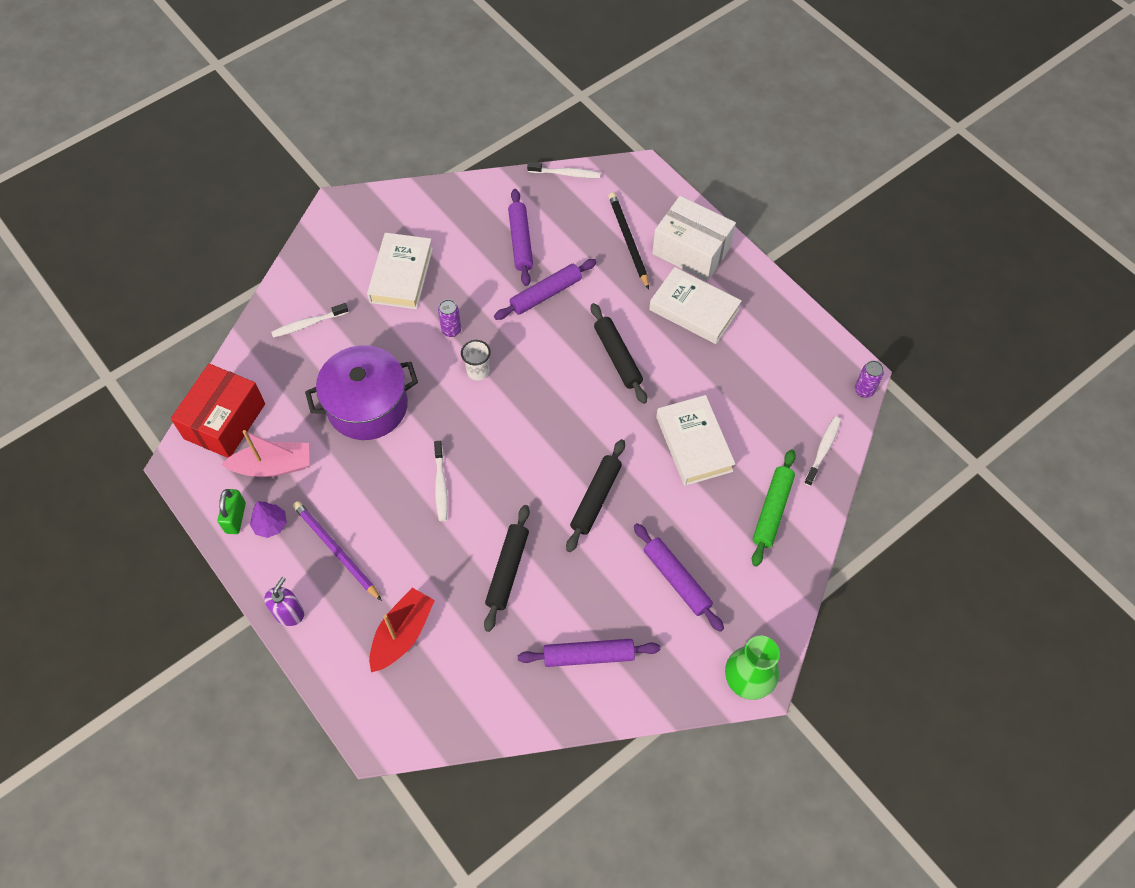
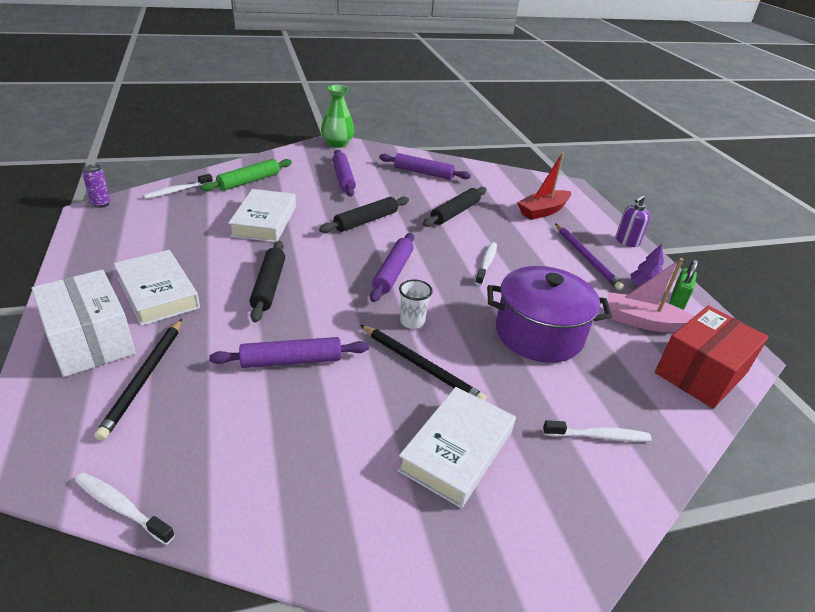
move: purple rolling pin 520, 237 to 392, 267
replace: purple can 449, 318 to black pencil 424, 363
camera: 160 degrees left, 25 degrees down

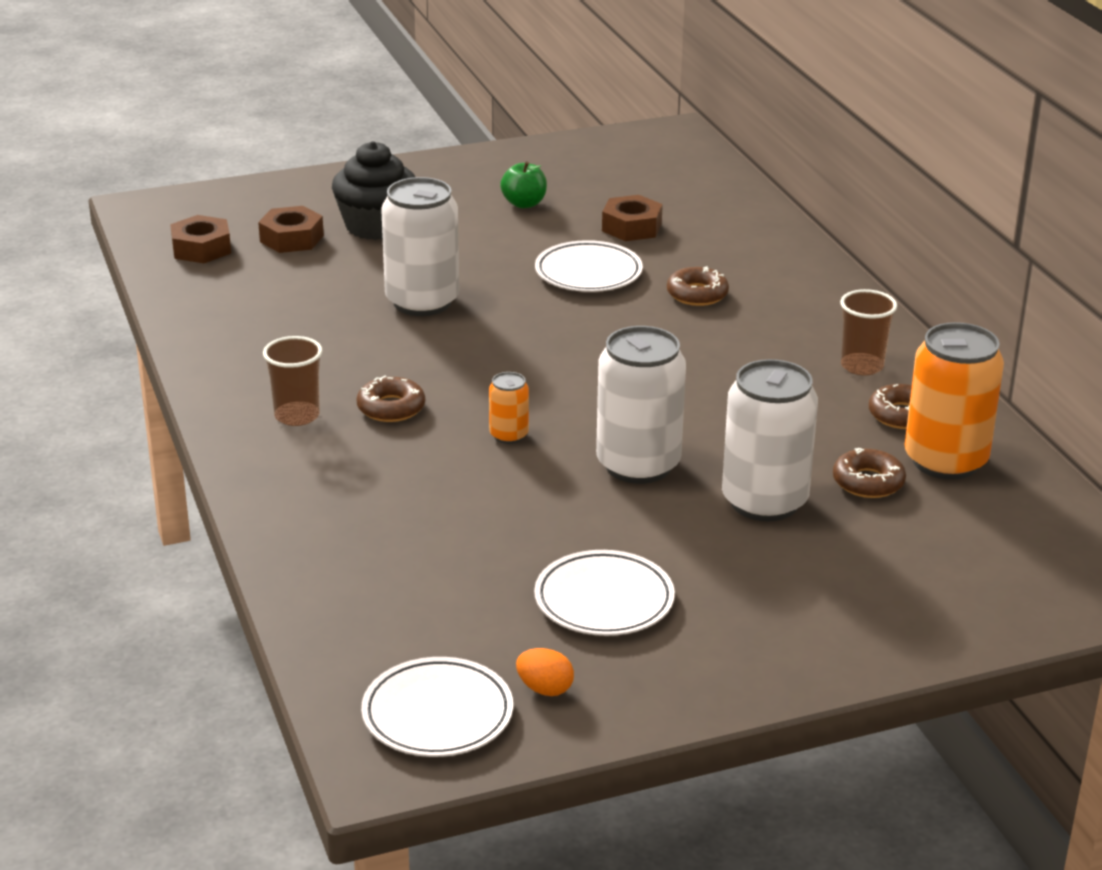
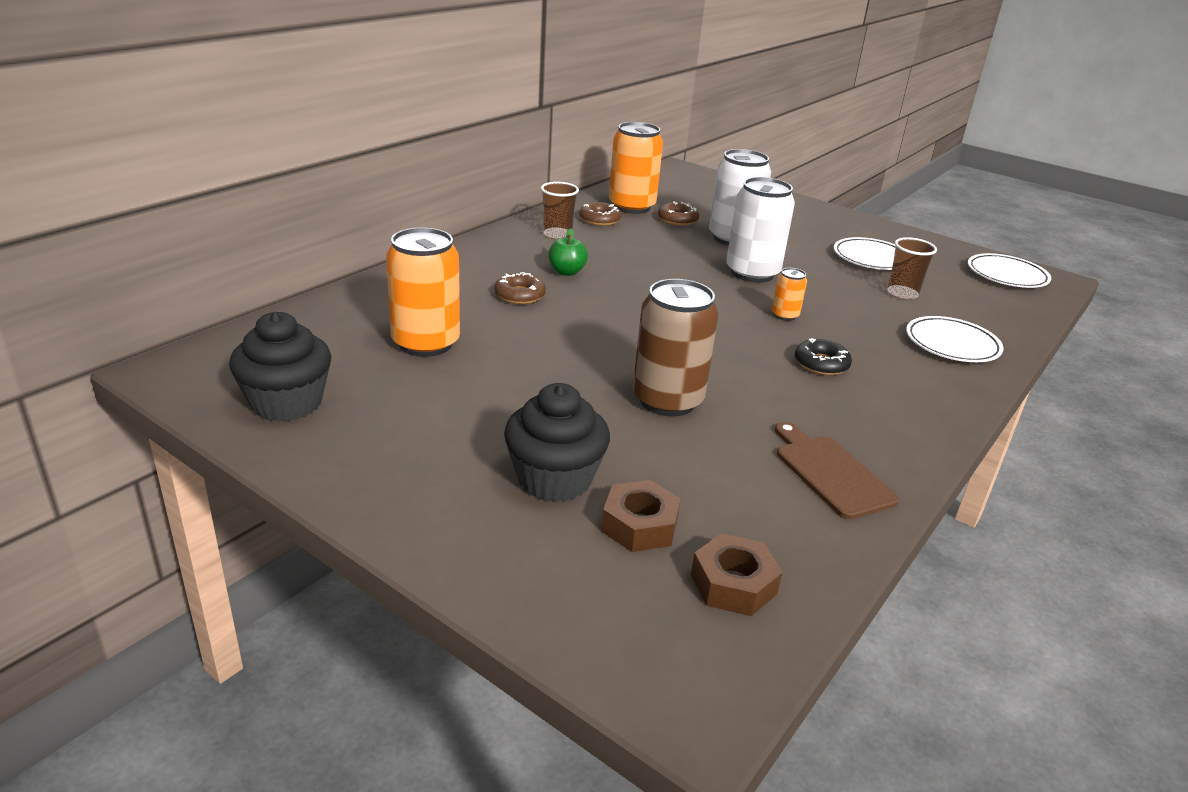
delete: orange egg 545, 672
insert: black cupcake 280, 367; brown cutting board 837, 471
move: brown cup 292, 381 to 912, 268; green apple 523, 184 to 568, 252; white plate 589, 266 to 955, 339
replace: brown nut 632, 218 to orange can 423, 292
recolor: brown donut 390, 399 to black donut 823, 356; white can 420, 246 to brown can 675, 347
camera: 125 degrees left, 0 degrees up

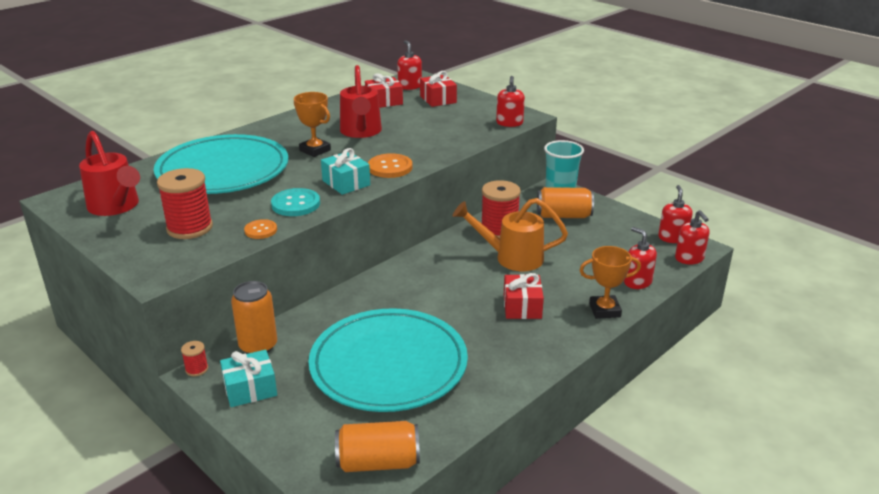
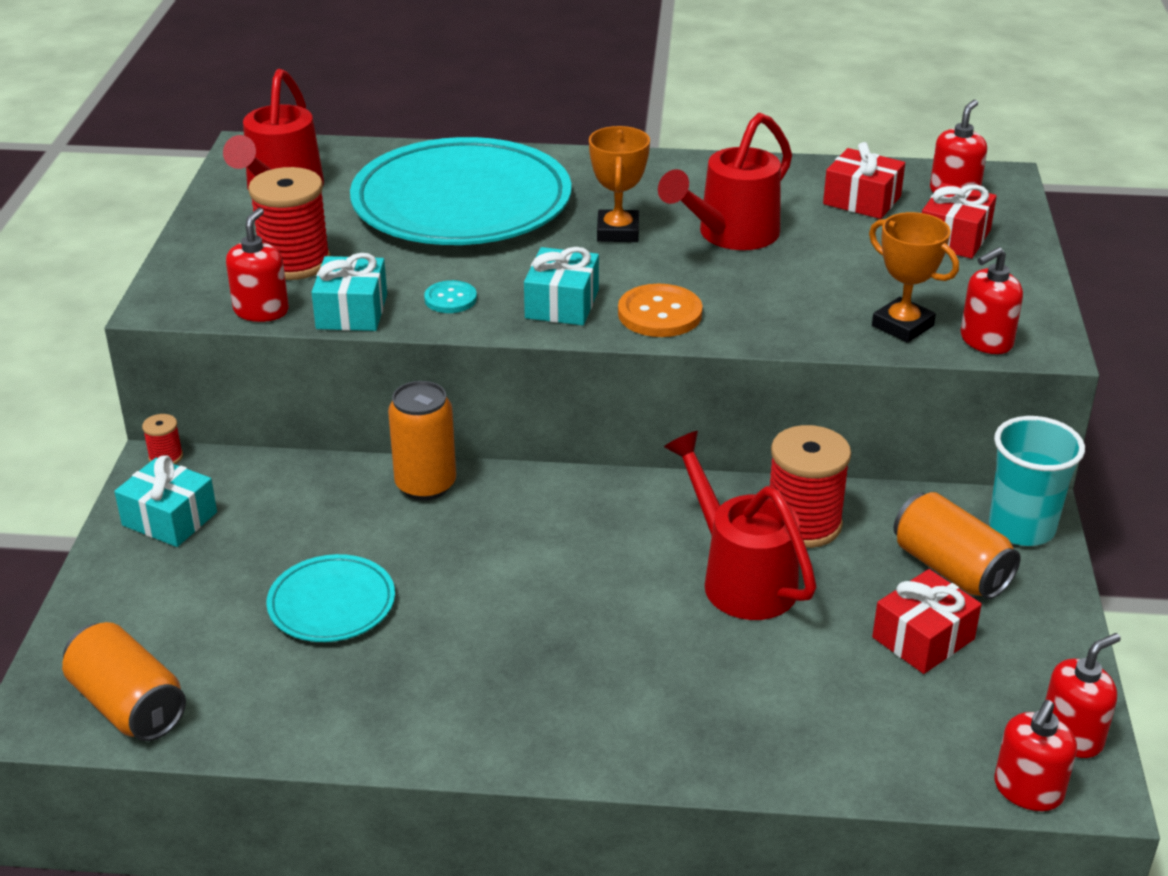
move: orange can 254, 317 to 422, 440; red gift 524, 296 to 927, 621; orange trophy 610, 282 to 914, 277; red soap dispenser 640, 258 to 257, 265
replace: orange button 260, 229 to turquoise gift 349, 292
recolor: orange watering can 510, 234 to red watering can 740, 525
resize: turquoise button 295, 202 = 450, 296 x0.63; turquoise plate 388, 360 = 330, 598 x0.48
camera: 50 degrees right, 5 degrees up

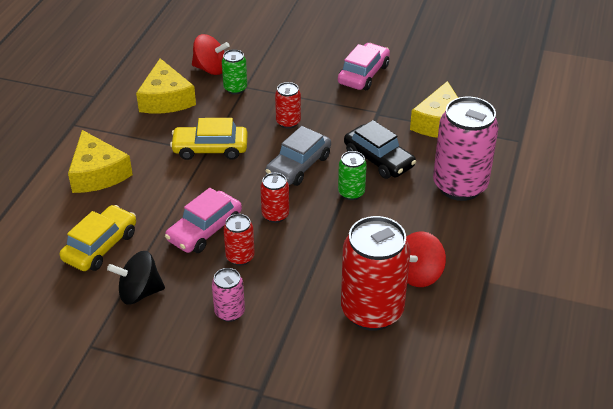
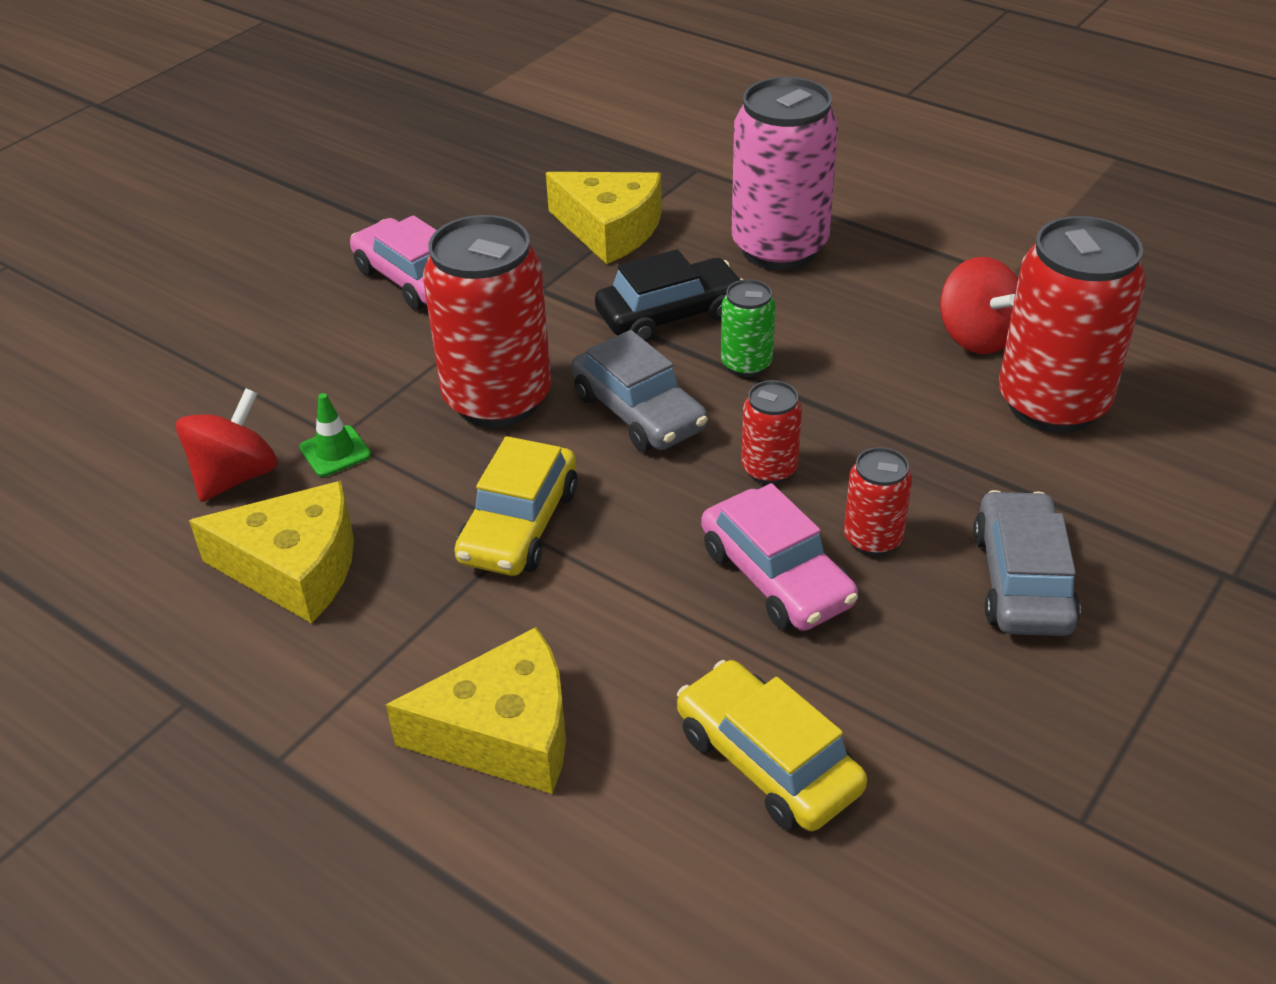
delete: black spinning top 136, 278
replace: pink can 228, 295 to grey car 1027, 563; green can 234, 71 to green traffic cone 335, 435
resize: red can 288, 105 = 487, 321 x2.07
camera: 70 degrees left, 0 degrees up

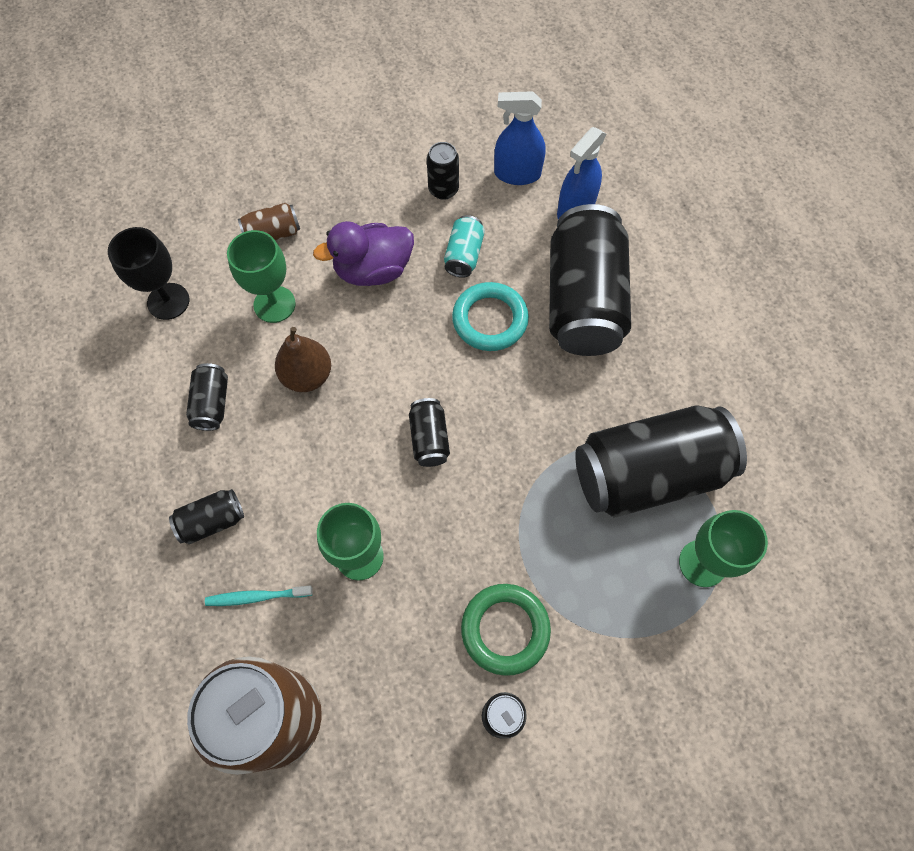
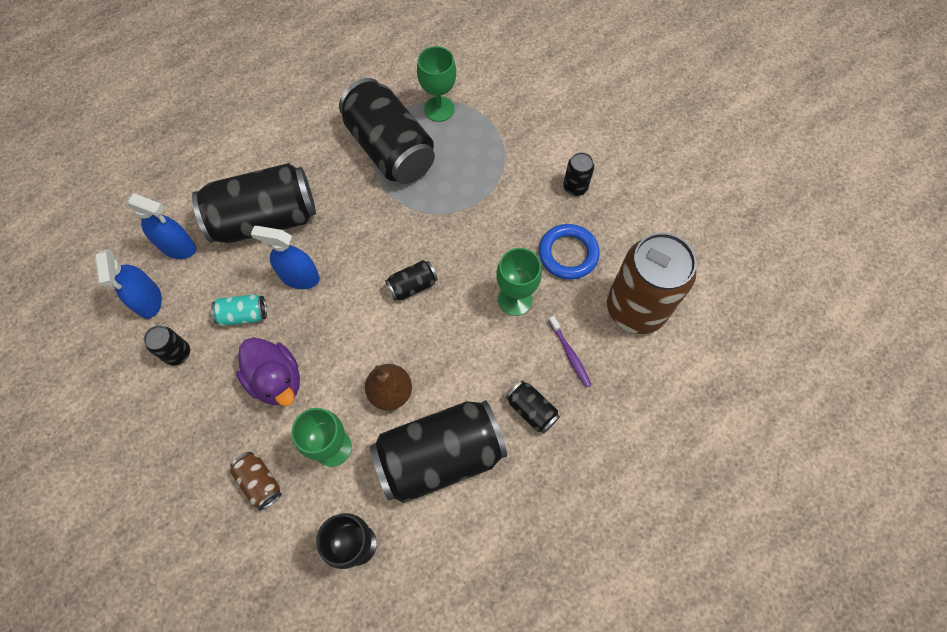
delete: green ring 506, 630
insert: blue ring 569, 251
replace: turquoise ring 490, 316 to blue spray bottle 285, 257
recolor: turquoise toothbrush 259, 596 to purple toothbrush 570, 351
resize: black can 207, 397 = 438, 451 x2.30
camera: 110 degrees left, 0 degrees up

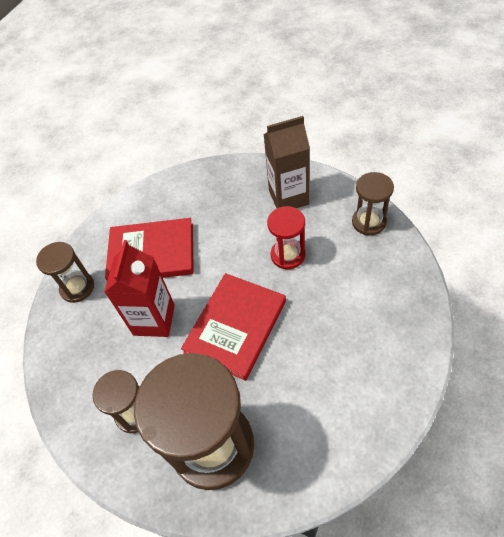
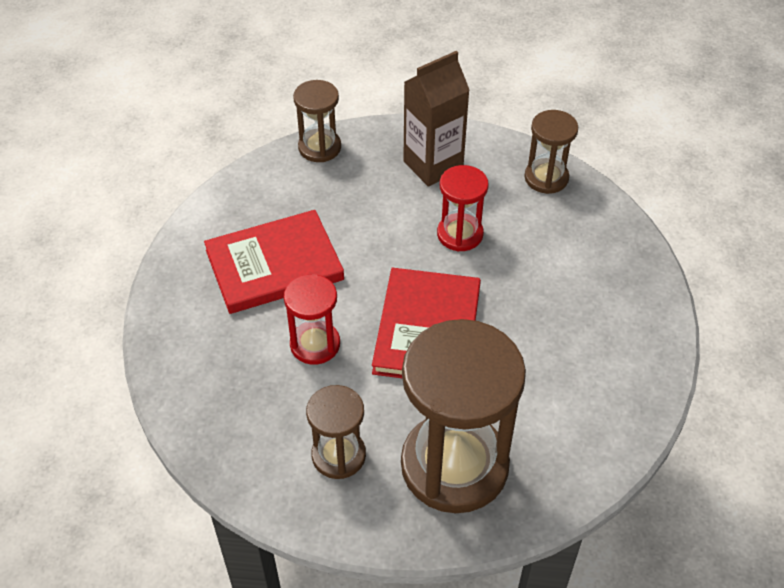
move: brown hourglass 65, 272 to 317, 121
replace: red carton 139, 288 to red hourglass 312, 319
camera: 25 degrees left, 5 degrees down

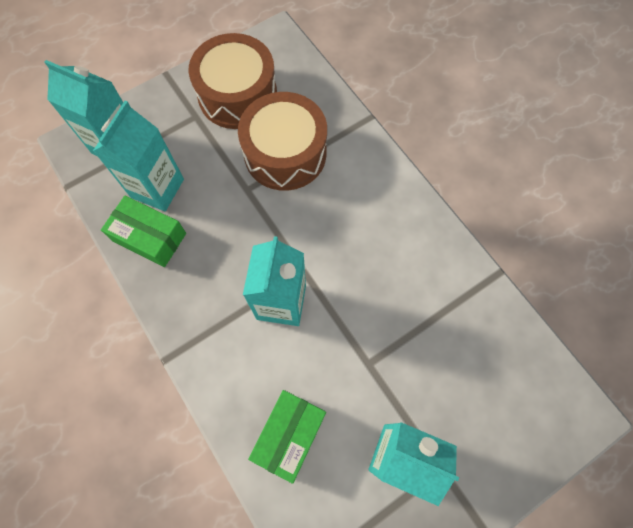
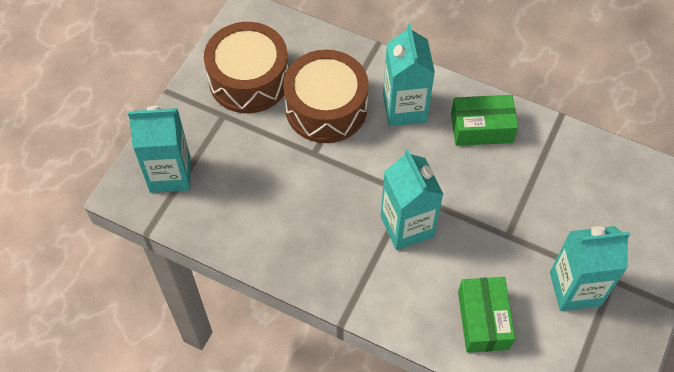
move: turquoise carton 138, 156 to 409, 75; green box 143, 231 to 484, 120
camera: 30 degrees left, 10 degrees down

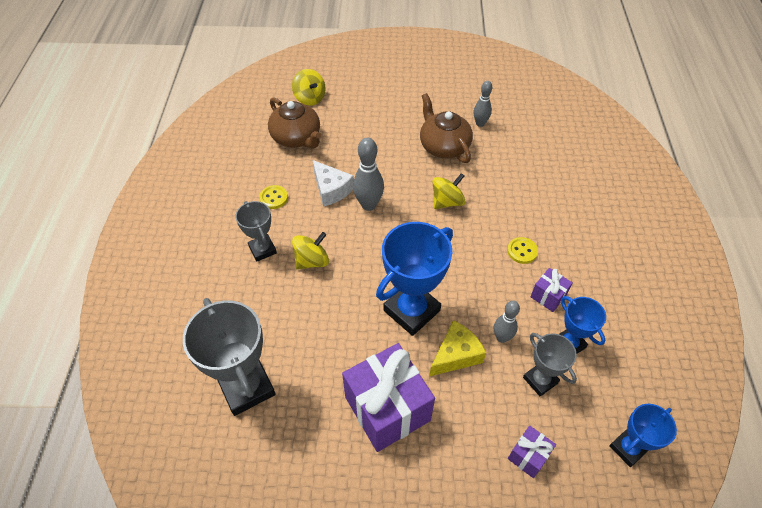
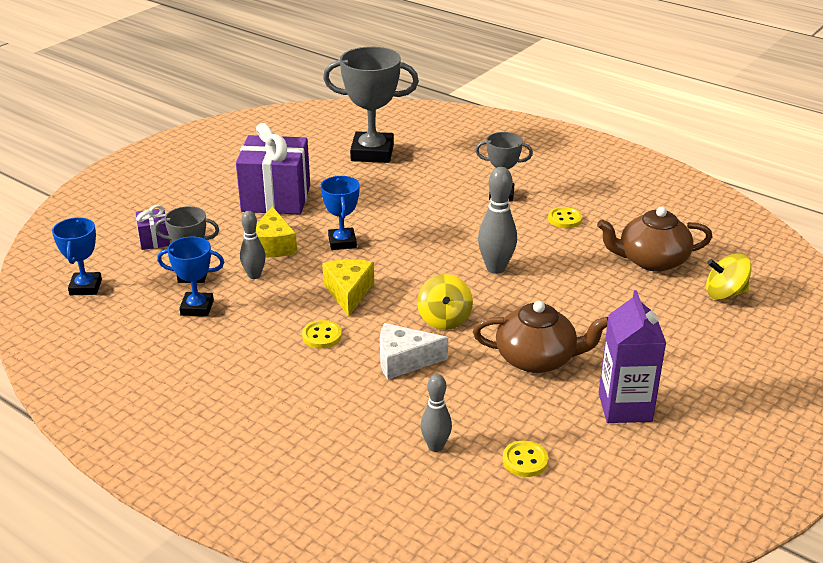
delete: yellow spinning top 310, 251; purple gift 551, 290
insert: yellow cheese 348, 288; yellow button 525, 459; purple carton 632, 356
move: white cheese 333, 183 to 414, 351; grey bowling pin 482, 104 to 436, 413
resize: blue trophy 414, 279 = 340, 213 x0.57
camera: 125 degrees right, 20 degrees down

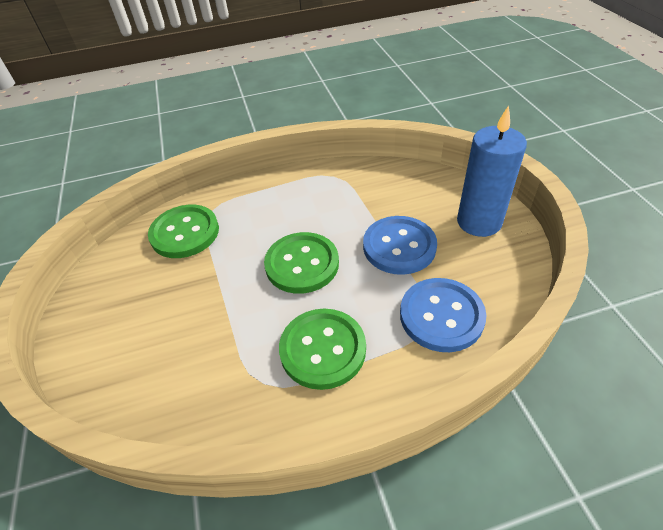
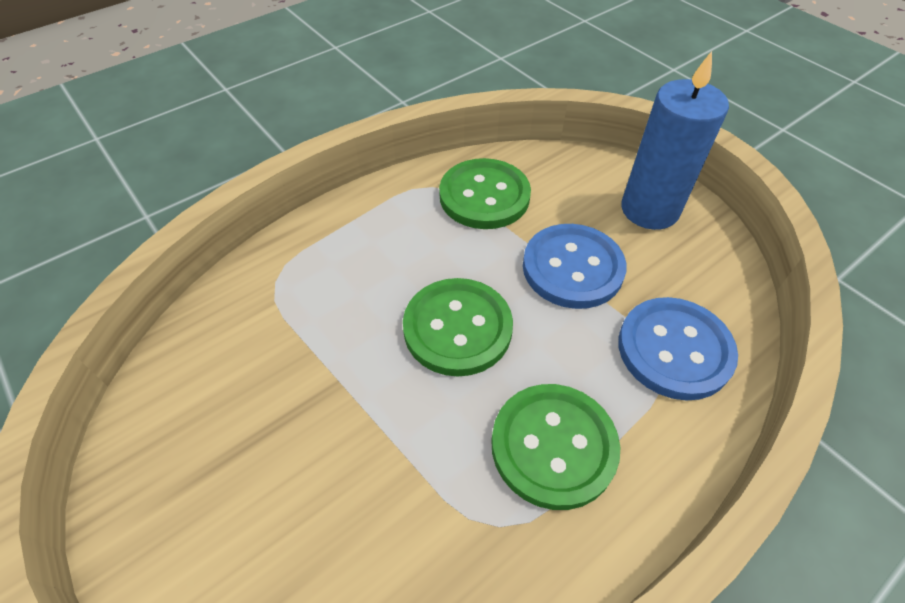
move: green button 183, 231 to 485, 193
camera: 25 degrees left, 5 degrees up

